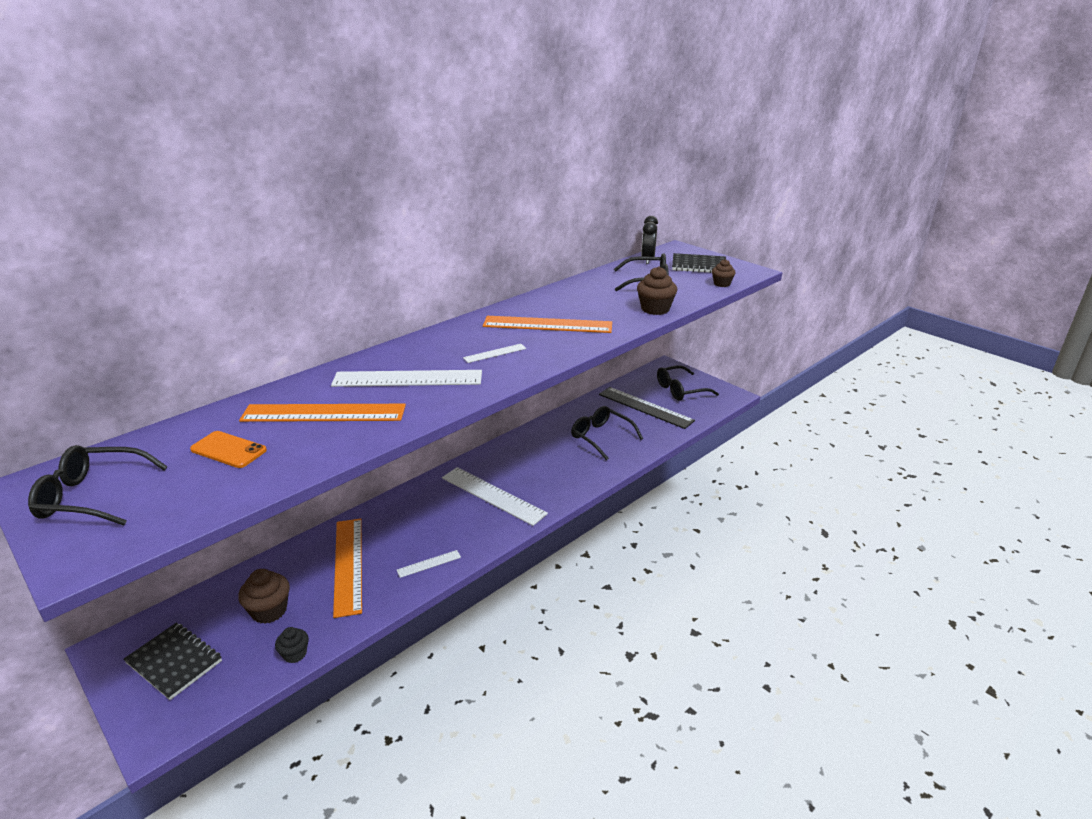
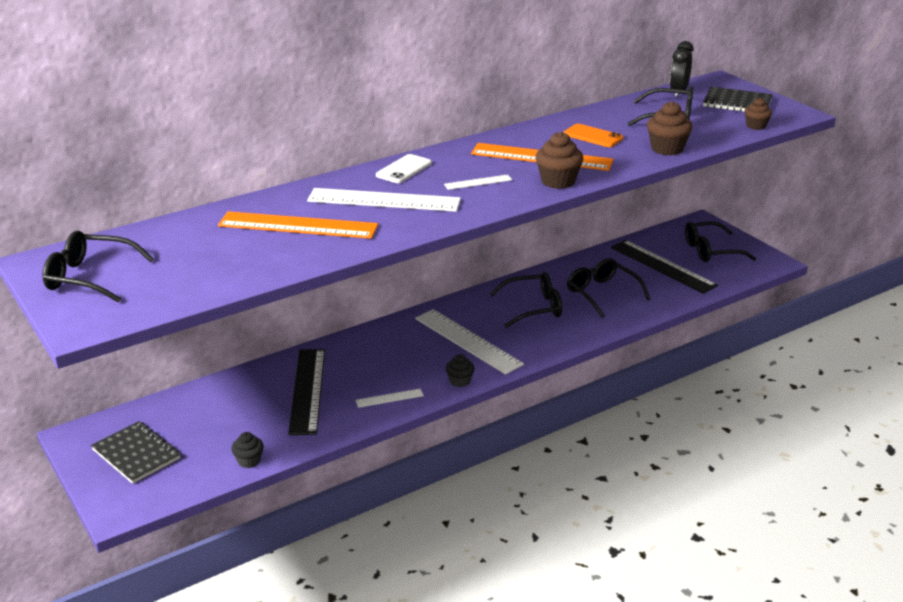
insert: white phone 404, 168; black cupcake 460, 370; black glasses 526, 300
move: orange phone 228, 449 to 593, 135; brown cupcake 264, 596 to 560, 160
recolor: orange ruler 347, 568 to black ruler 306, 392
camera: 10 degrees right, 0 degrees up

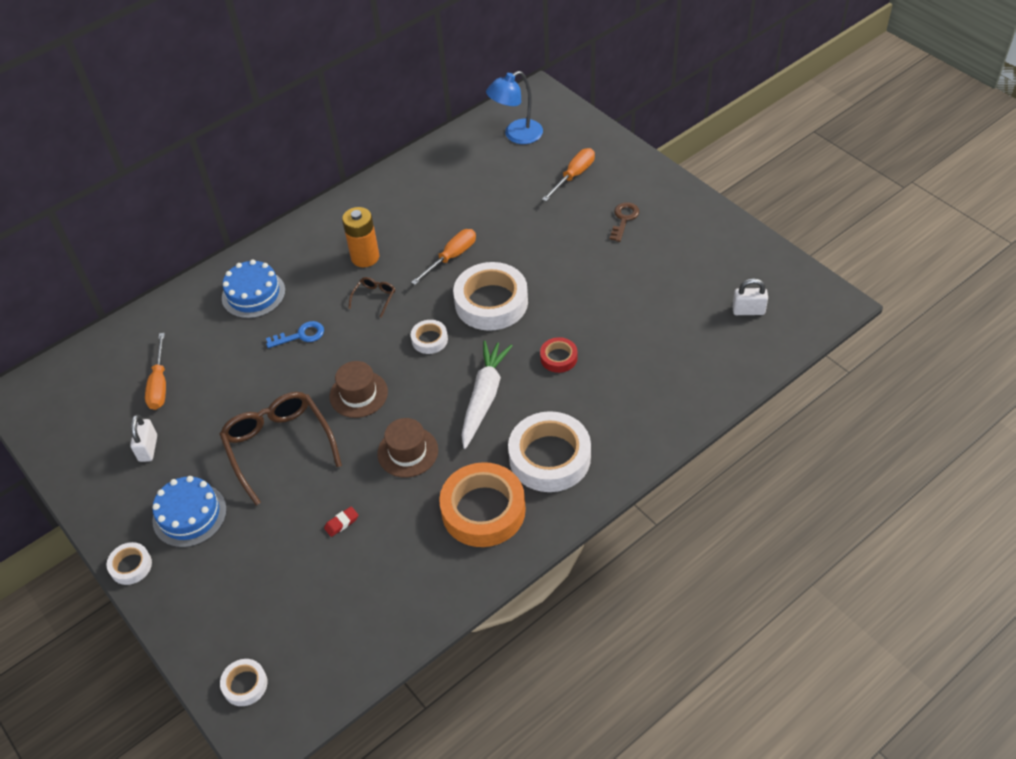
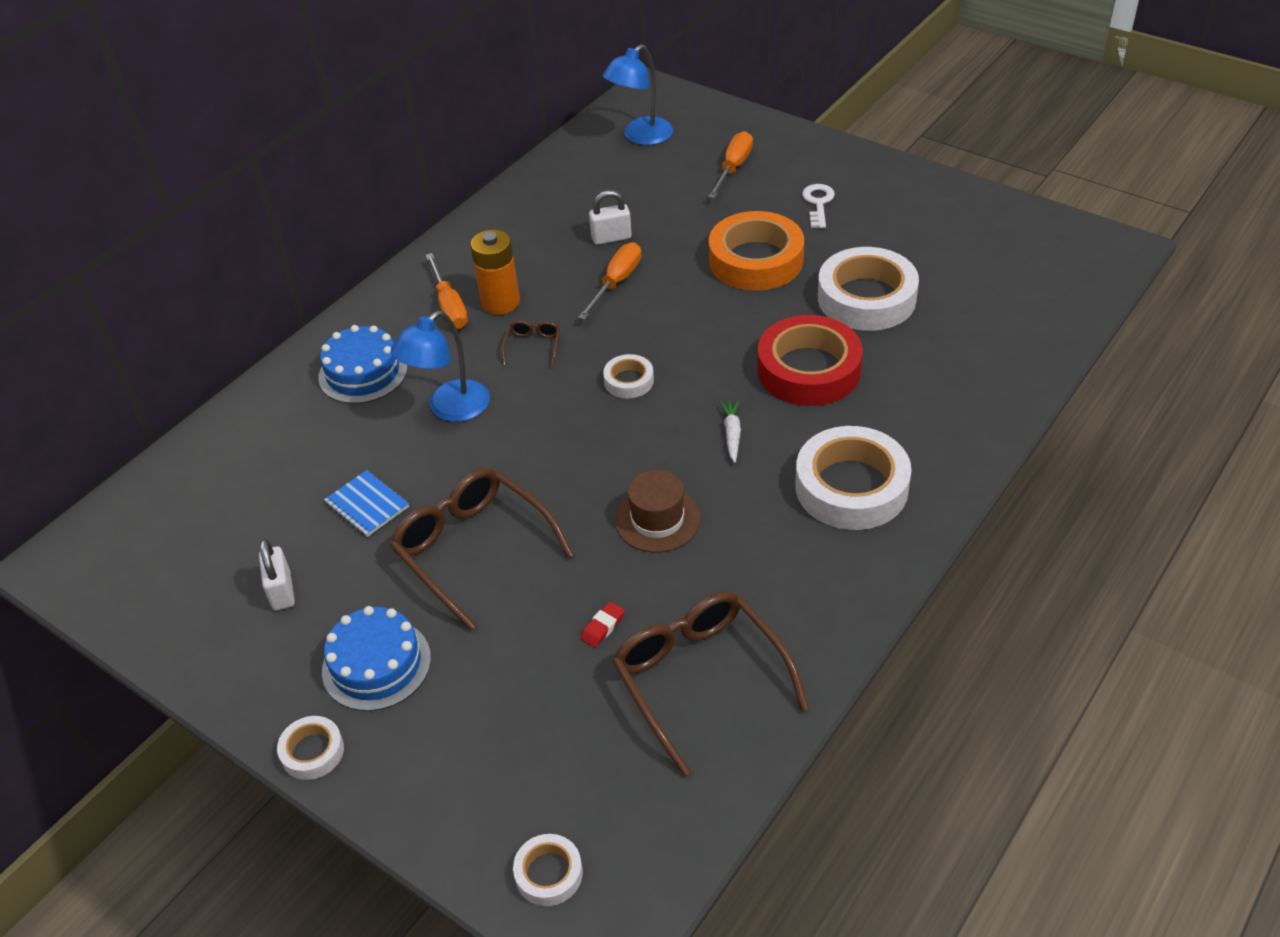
delete: brown hat 358, 389
insert: blue notebook 366, 503; brown glasses 710, 684
move: orange screwdriver 155, 371 to 447, 291; orange tape 482, 504 to 756, 251; white tape 490, 296 to 868, 289; white padlock 750, 296 to 610, 217
replace: blue key 295, 334 to blue lamp 440, 366
recolor: brown key 624, 222 to white key 818, 206
resize: white carrot 487, 395 = 730, 431 x0.47; red tape 559, 355 = 810, 360 x2.06
camera: 15 degrees left, 5 degrees down

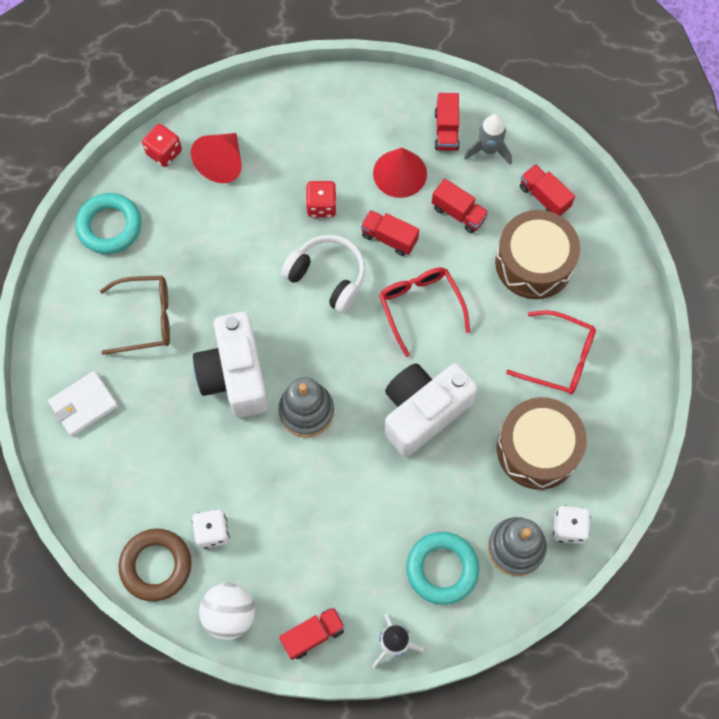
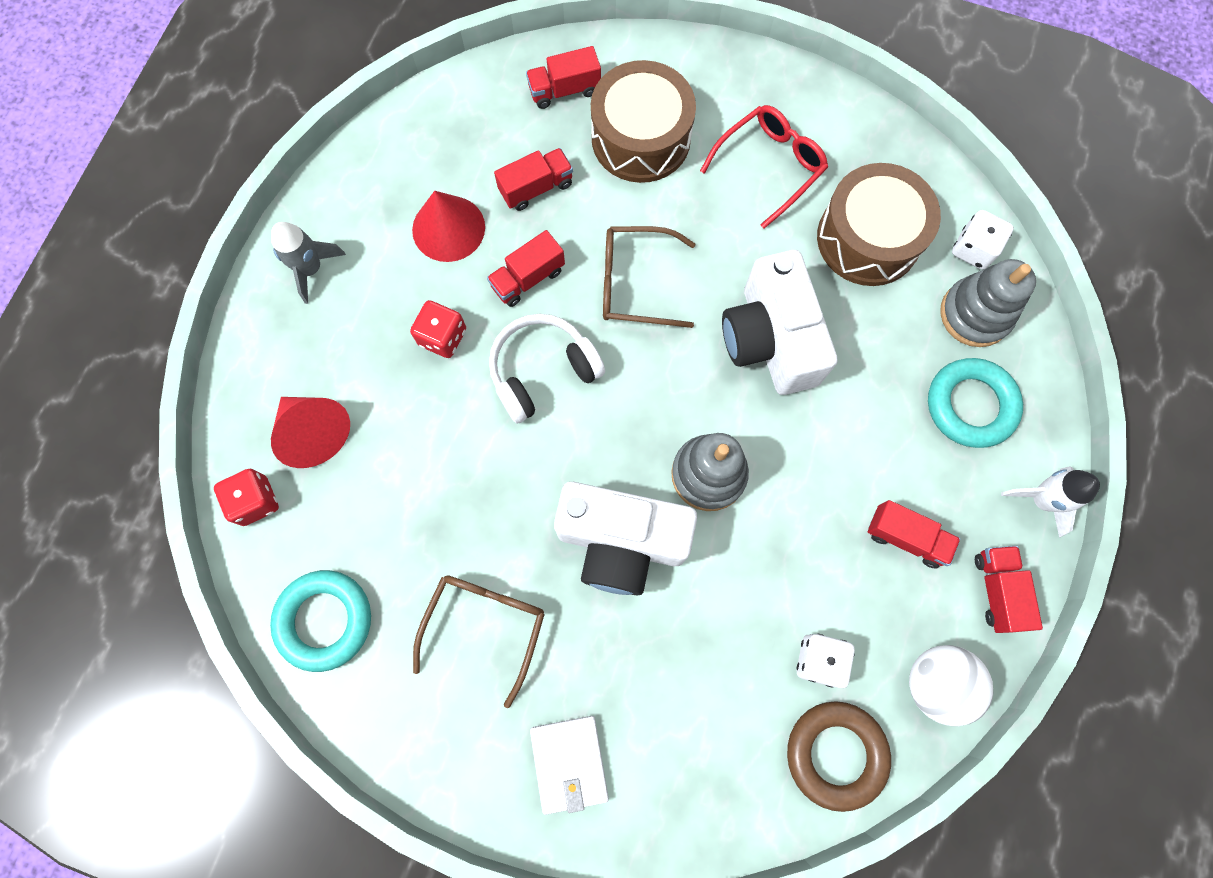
move: red truck 447, 122 to 914, 534; grey rocket 488, 139 to 308, 263
recolor: red glasses 424, 312 to brown glasses 649, 277
camera: 65 degrees left, 5 degrees up

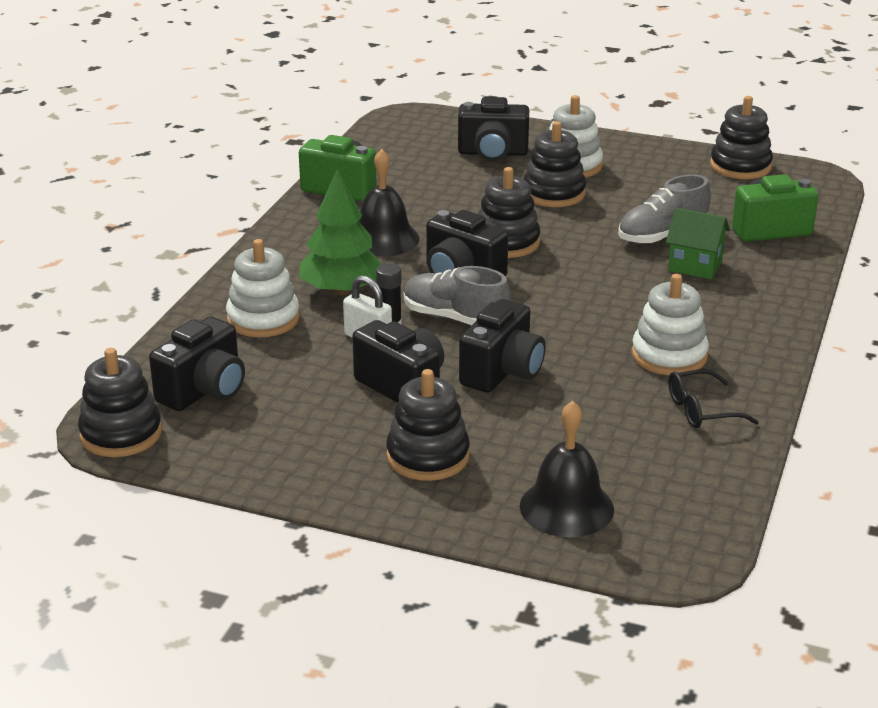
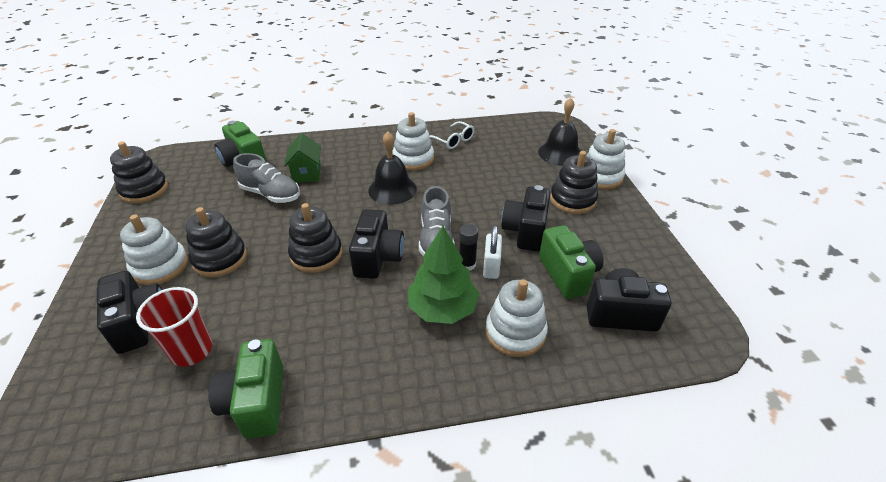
delete: black stacking toy 120, 402; black camera 502, 346
insert: red cup 174, 327; green camera 571, 262; white stacking toy 605, 159
move: black bell 389, 202 to 392, 168
recolor: black glasses 713, 398 to white glasses 452, 135
camera: 120 degrees left, 10 degrees up

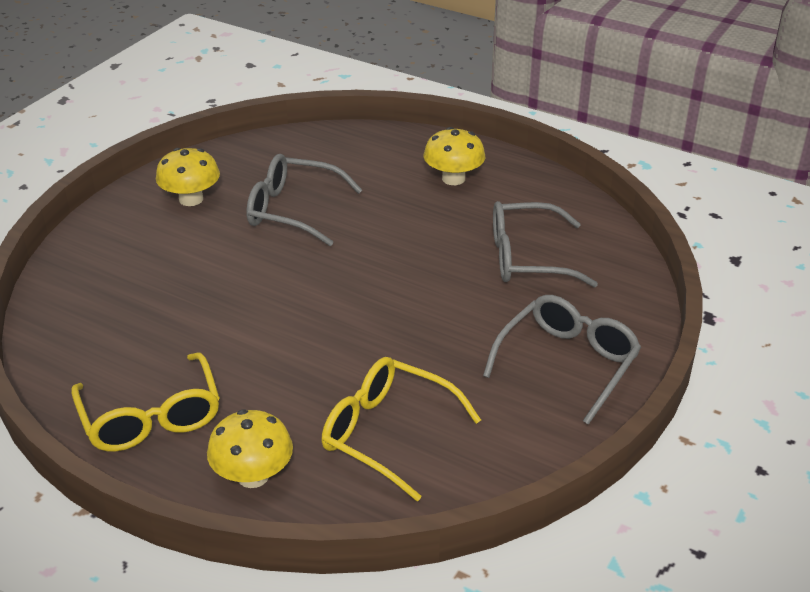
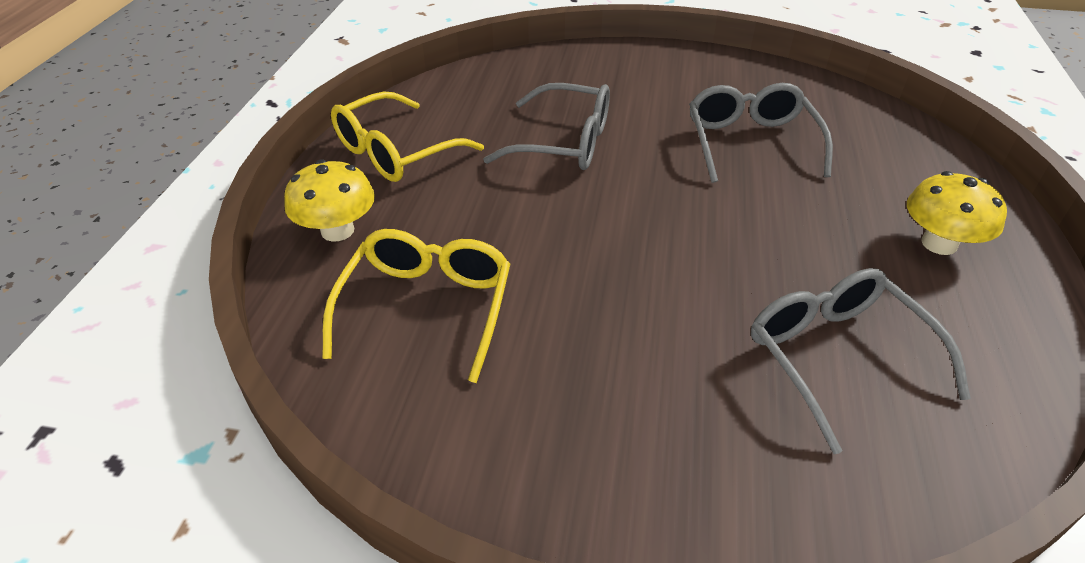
delete: yellow mushroom 188, 177
move: grey glasses 562, 360 to 546, 126
camera: 70 degrees right, 5 degrees up

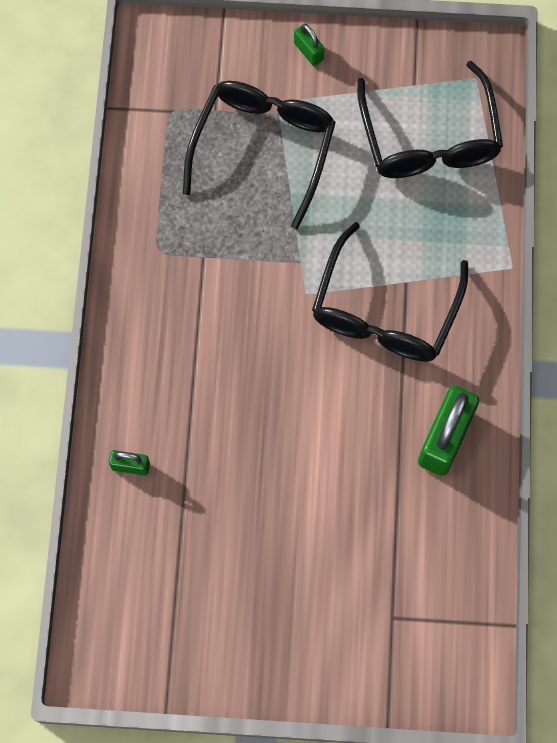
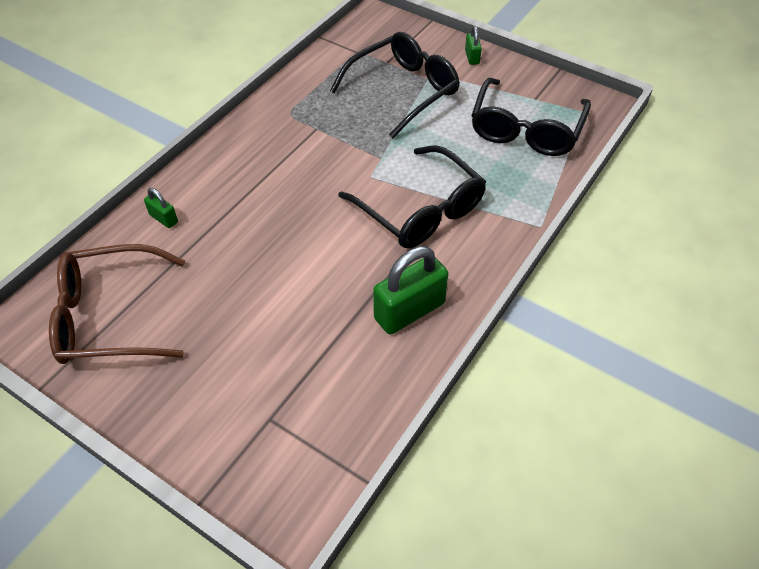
insert: brown glasses 117, 304
rotate: black glasses 390, 292 = 412, 196 90 degrees counterclockwise
camera: 30 degrees right, 20 degrees down

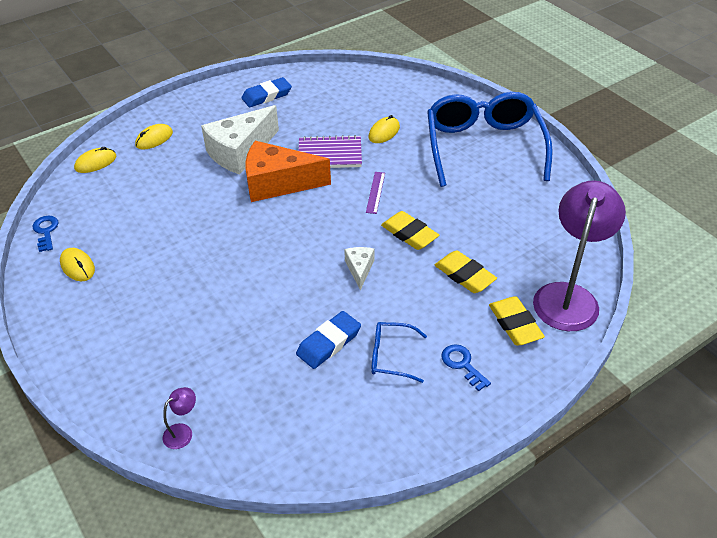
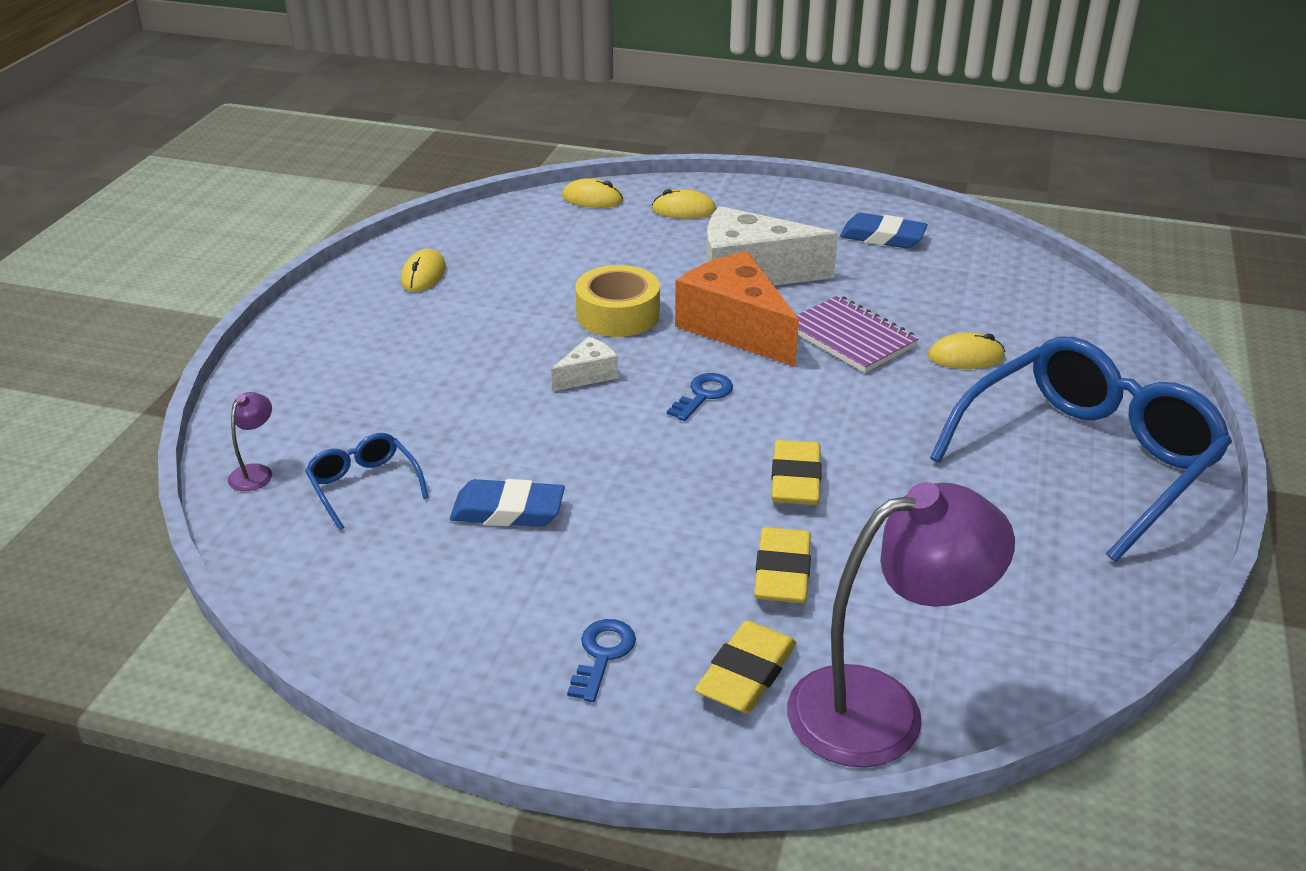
delete: purple ruler 375, 193
insert: yellow tape 617, 301
move: blue key 45, 234 to 700, 397; white cheese 359, 268 to 584, 364; blue glasses 399, 352 to 367, 481
rotate: purple lamp 179, 418 = 250, 441 75 degrees counterclockwise
camera: 50 degrees right, 10 degrees down

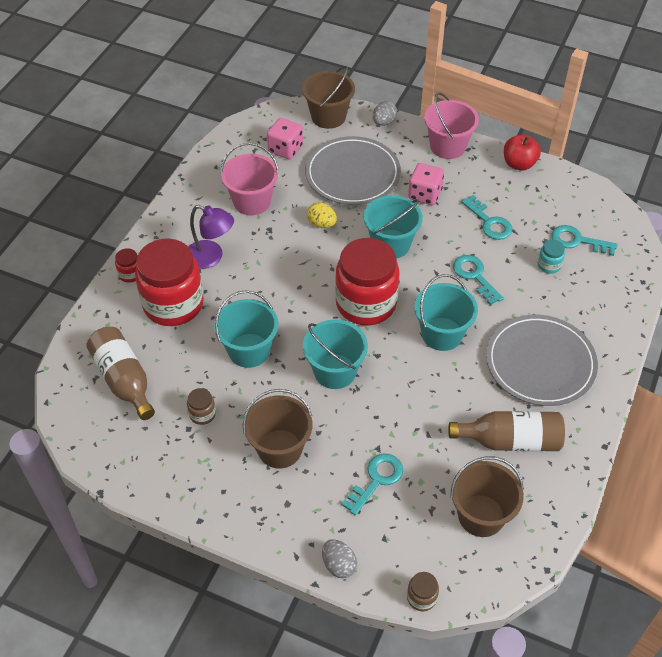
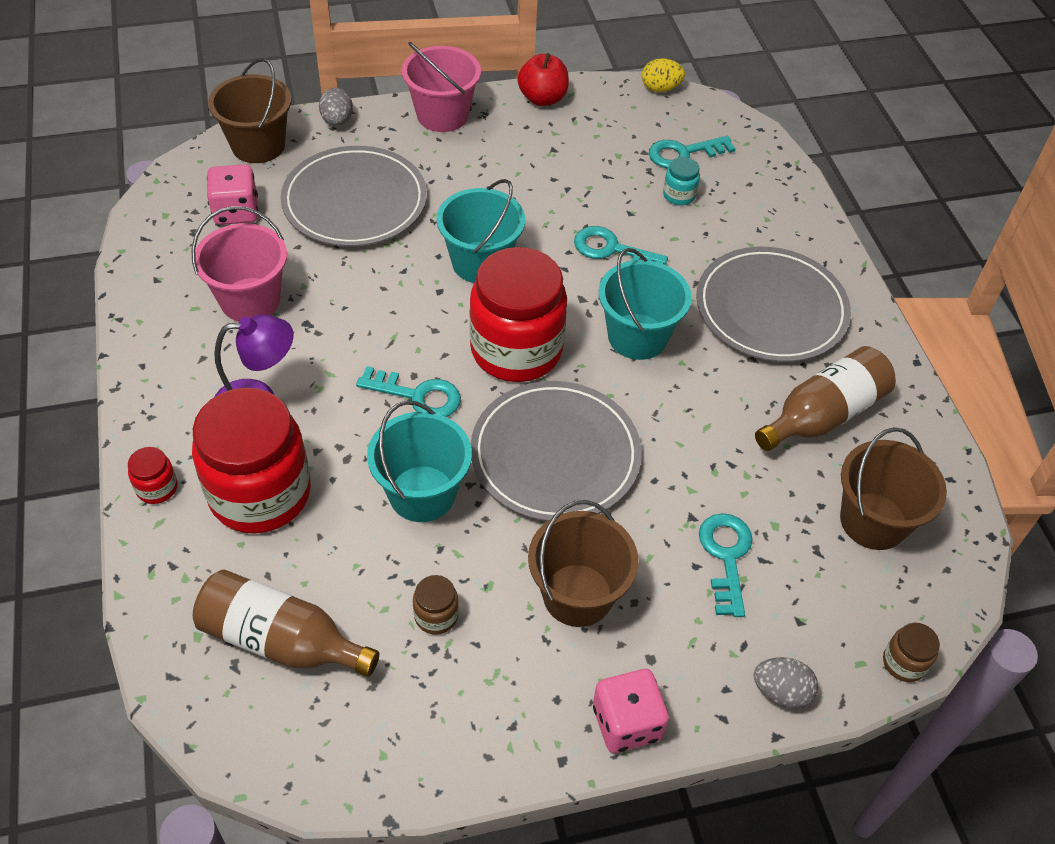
move: yellow egg 322, 215 to 663, 75; pink dice 426, 184 to 631, 711; turquoise key 487, 217 to 408, 391
replace: turquoise bucket 335, 354 to grey plate 556, 451
camera: 40 degrees left, 0 degrees up

